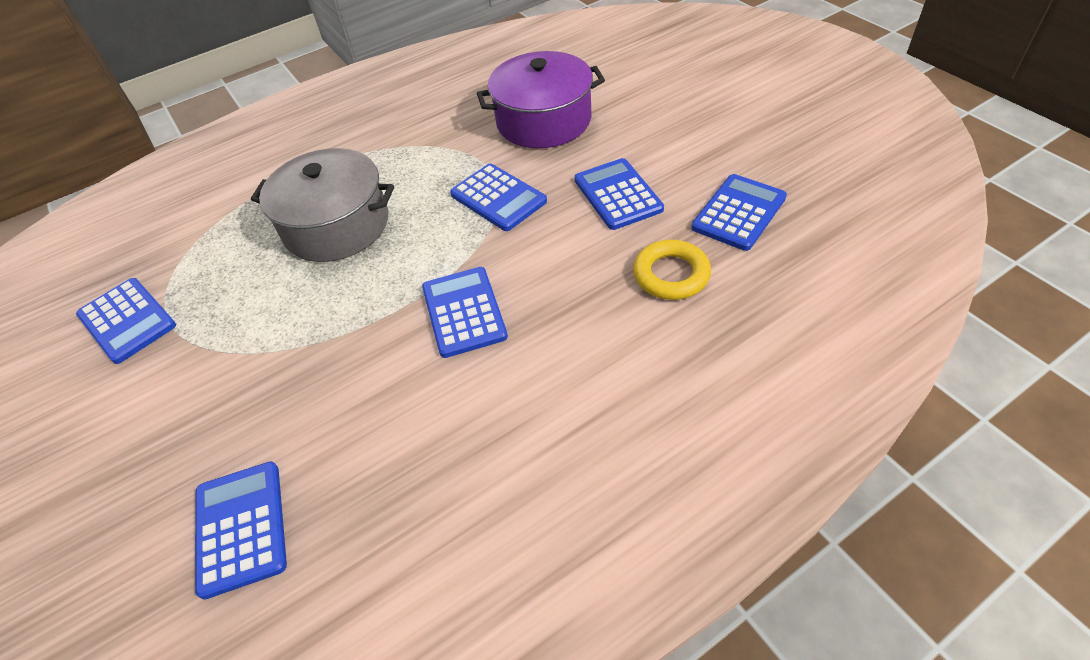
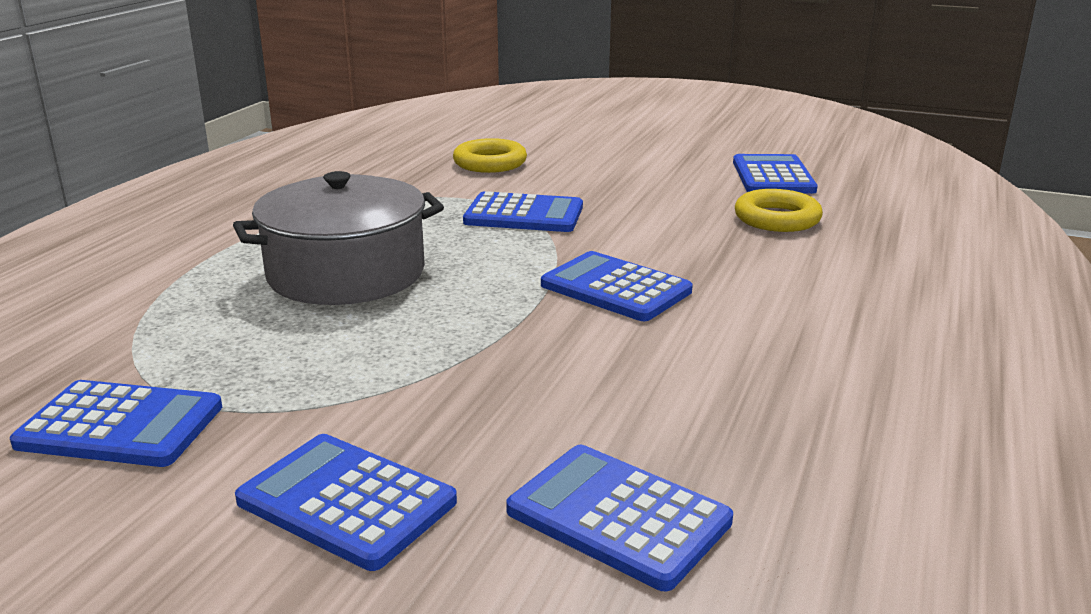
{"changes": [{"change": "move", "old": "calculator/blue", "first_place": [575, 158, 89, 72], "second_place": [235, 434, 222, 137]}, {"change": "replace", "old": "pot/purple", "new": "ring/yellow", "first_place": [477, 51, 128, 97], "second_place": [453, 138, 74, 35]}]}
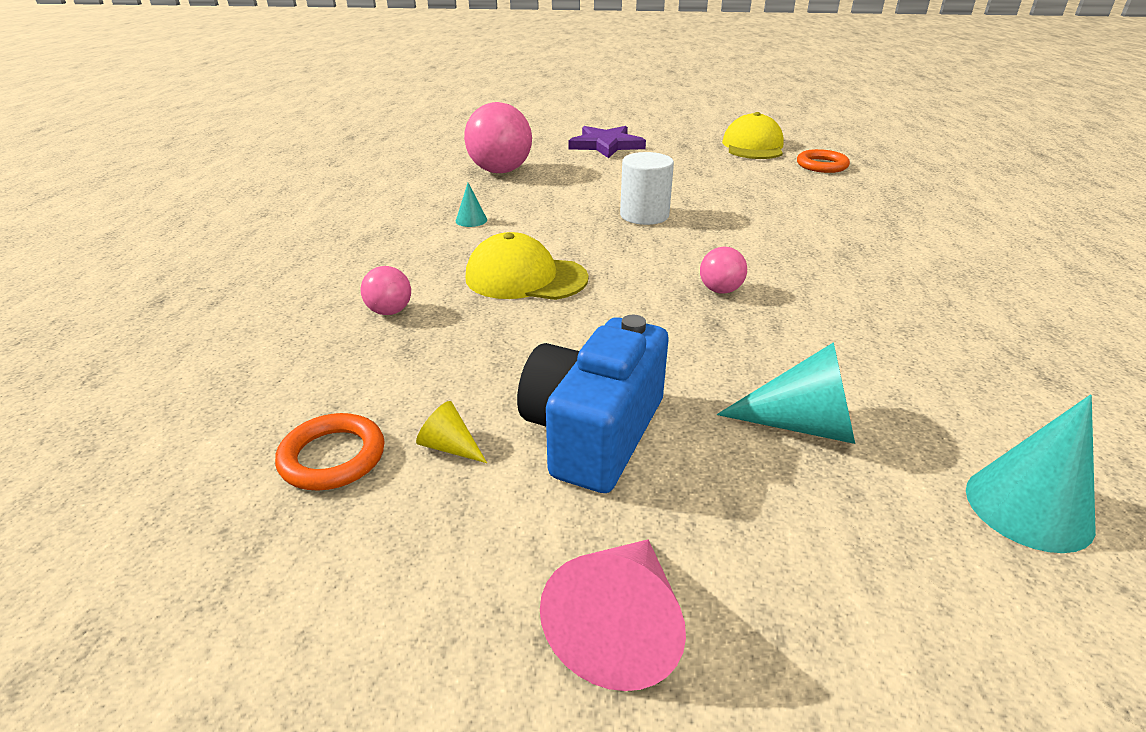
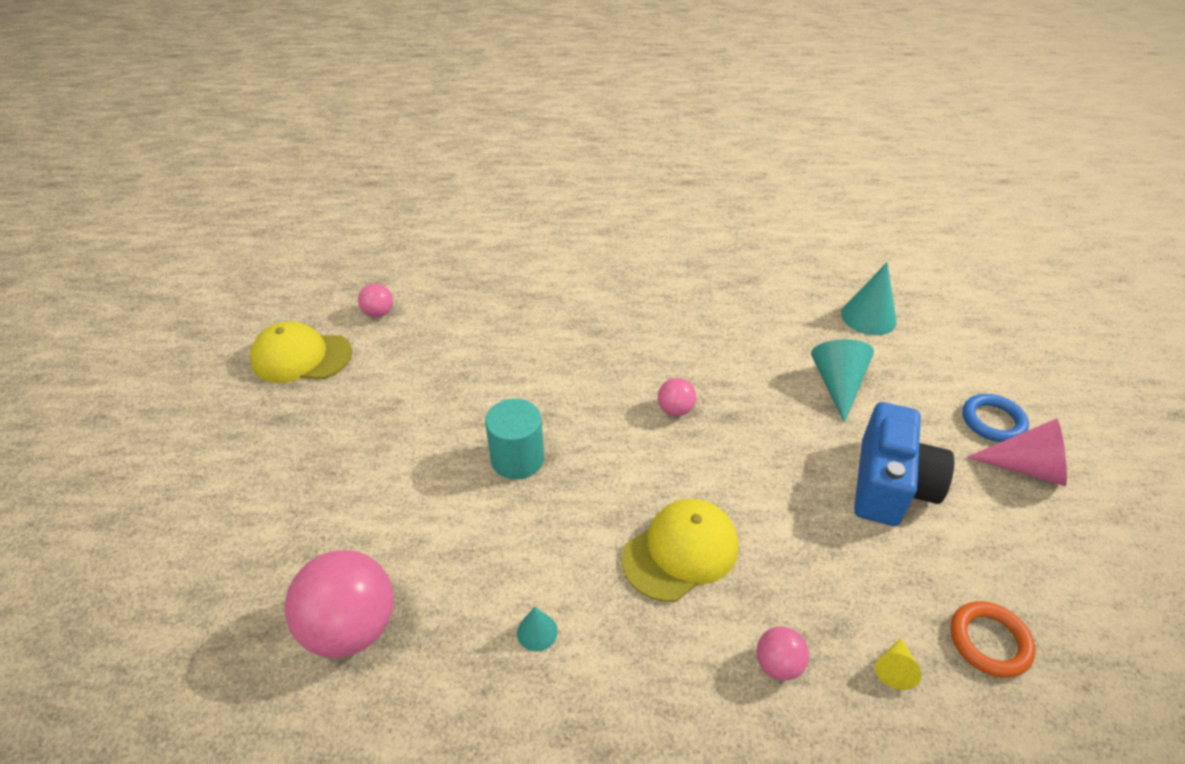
{"changes": [{"change": "replace", "old": "ring/orange", "new": "ball/pink", "first_place": [797, 149, 53, 24], "second_place": [358, 284, 35, 33]}, {"change": "recolor", "old": "cylinder/white", "new": "cylinder/turquoise", "first_place": [620, 152, 54, 73], "second_place": [485, 399, 59, 80]}, {"change": "rotate", "old": "cap/yellow", "first_place": [466, 232, 123, 68], "second_place": [622, 499, 117, 103], "degrees": -135}, {"change": "rotate", "old": "camera/blue", "first_place": [517, 315, 151, 178], "second_place": [854, 402, 100, 124], "degrees": -90}, {"change": "move", "old": "cone/yellow", "first_place": [416, 401, 71, 62], "second_place": [875, 638, 47, 52]}, {"change": "insert", "new": "ring/blue", "second_place": [962, 394, 67, 48]}, {"change": "delete", "old": "star/purple", "first_place": [568, 126, 78, 32]}]}
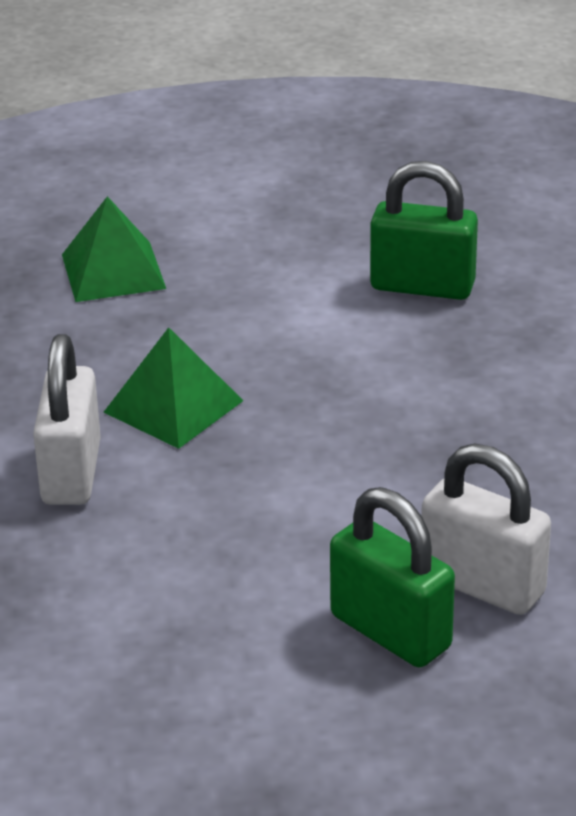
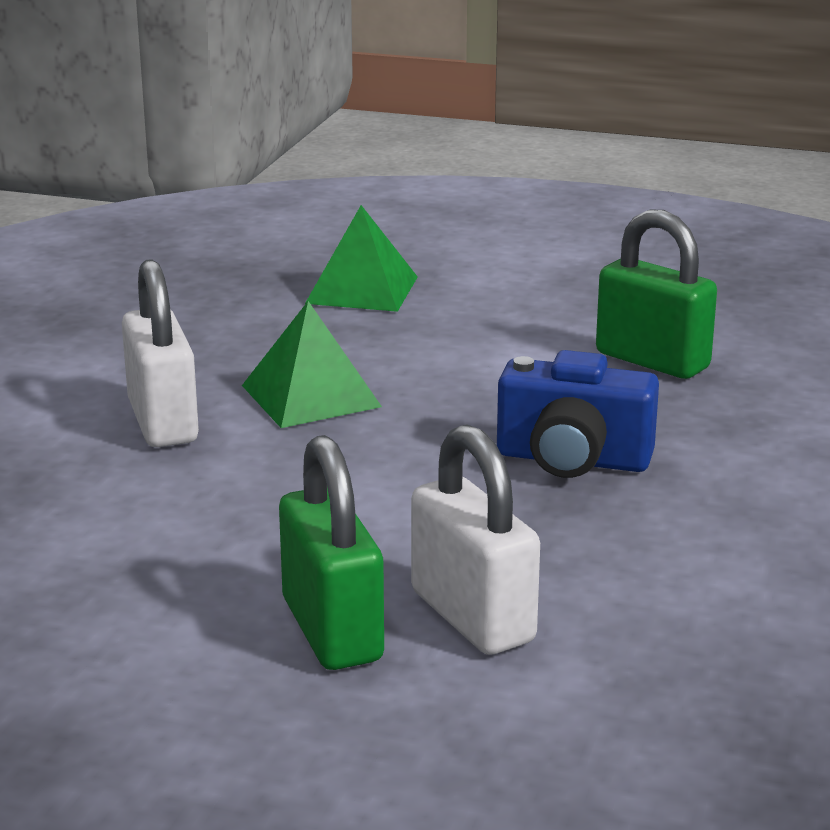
{"changes": [{"change": "rotate", "old": "padlock/white", "first_place": [33, 334, 68, 171], "second_place": [122, 259, 77, 188], "degrees": -45}, {"change": "insert", "new": "camera/blue", "second_place": [497, 350, 162, 128]}]}
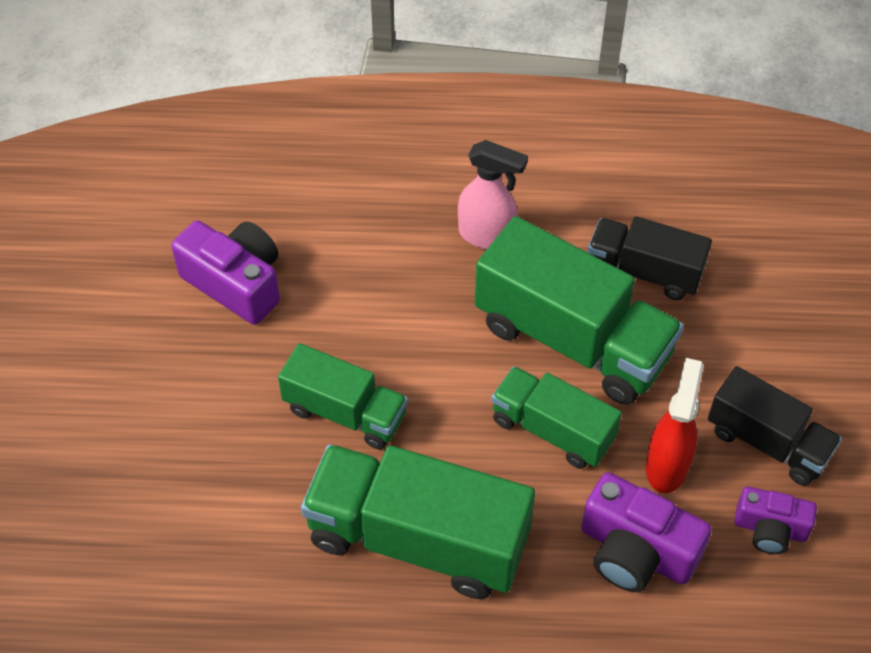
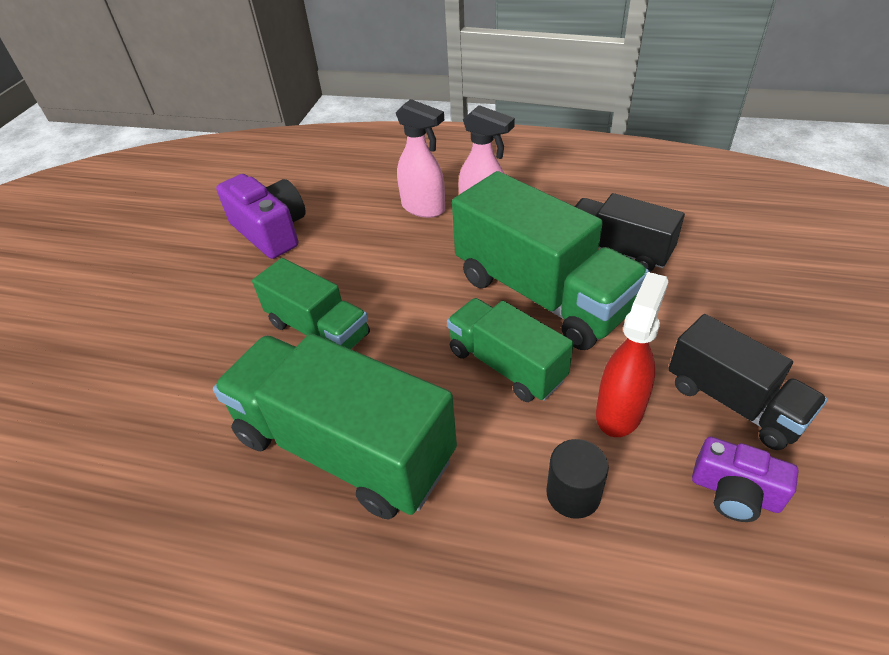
{"changes": [{"change": "insert", "new": "spray bottle/pink", "second_place": [396, 99, 49, 119]}, {"change": "replace", "old": "camera/purple", "new": "cylinder/black", "first_place": [581, 472, 131, 120], "second_place": [547, 439, 62, 80]}]}
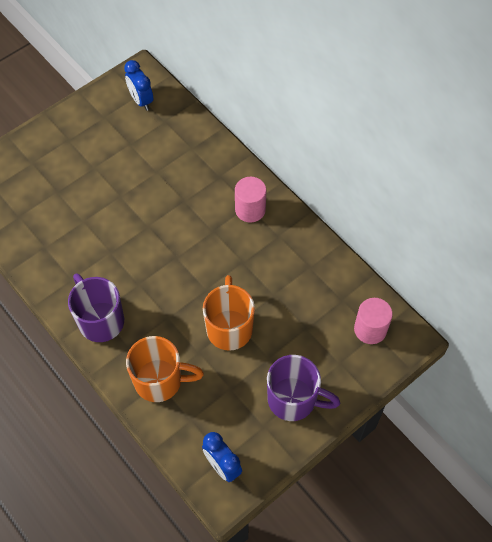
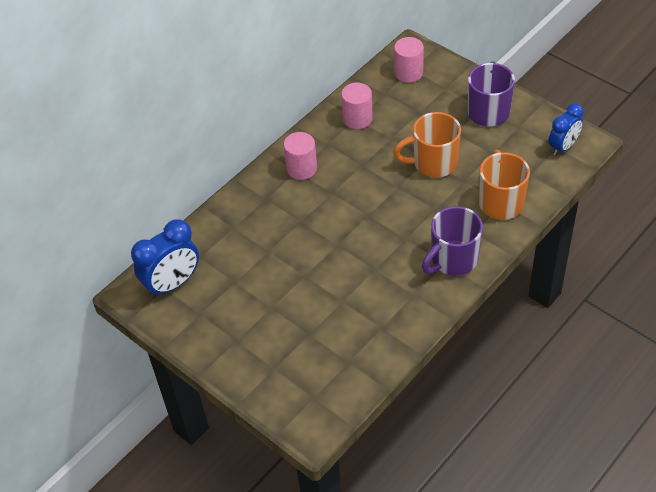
{"changes": [{"change": "resize", "old": "clock/blue", "first_place": [124, 60, 29, 51], "second_place": [131, 219, 68, 79], "factor": 1.5}, {"change": "insert", "new": "cylinder/pink", "second_place": [341, 83, 32, 46]}]}
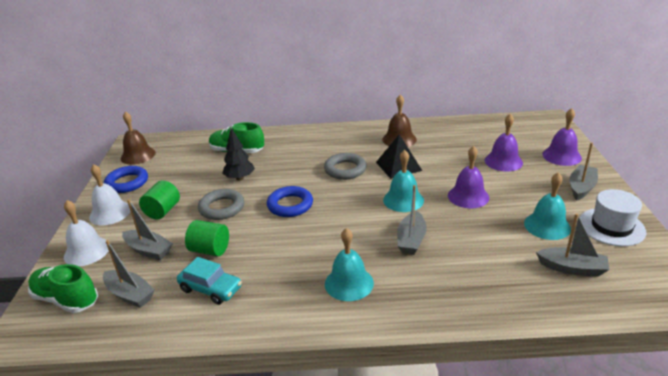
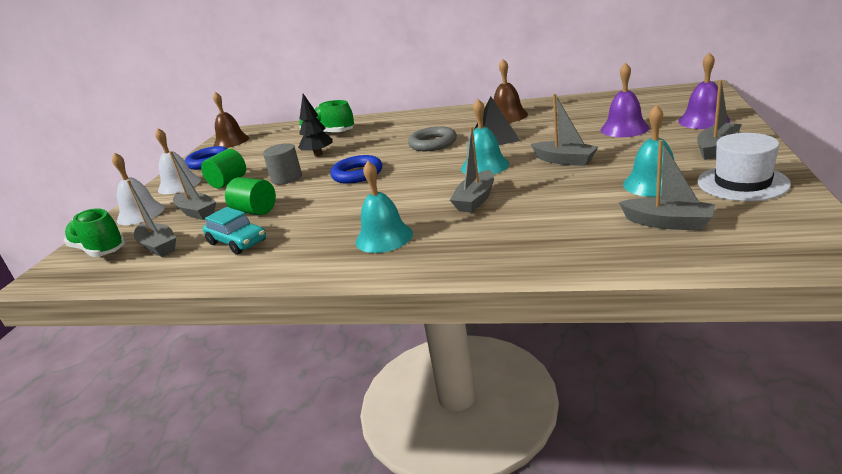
{"changes": [{"change": "replace", "old": "ring/grey", "new": "cylinder/grey", "first_place": [198, 189, 47, 31], "second_place": [263, 143, 39, 42]}, {"change": "replace", "old": "bell/purple", "new": "boat/grey", "first_place": [448, 146, 41, 62], "second_place": [531, 94, 68, 72]}]}
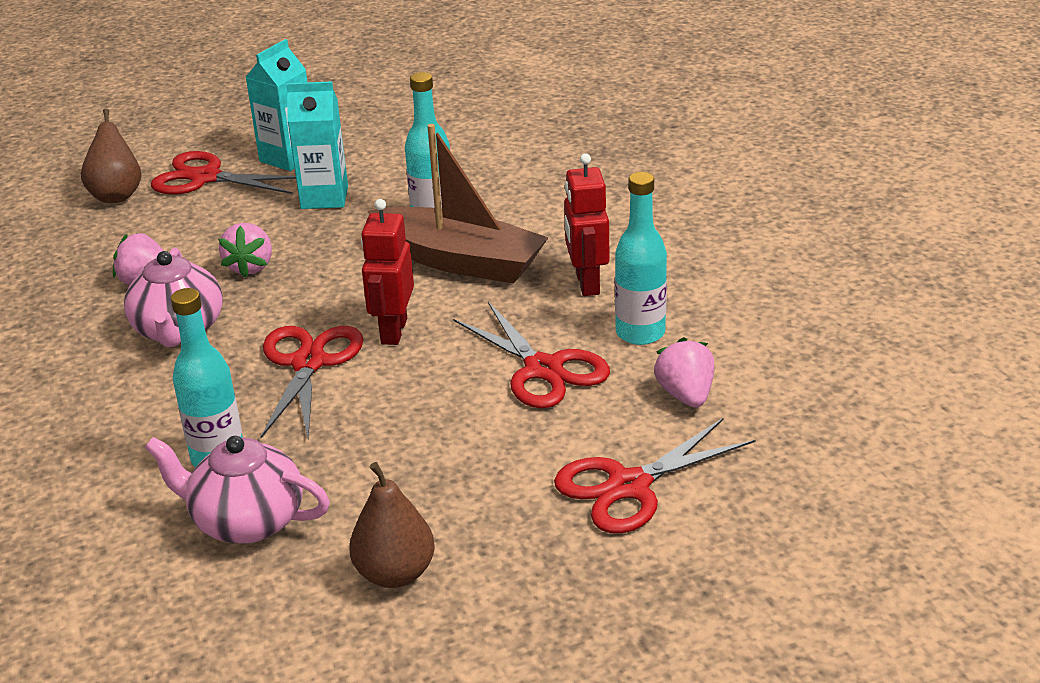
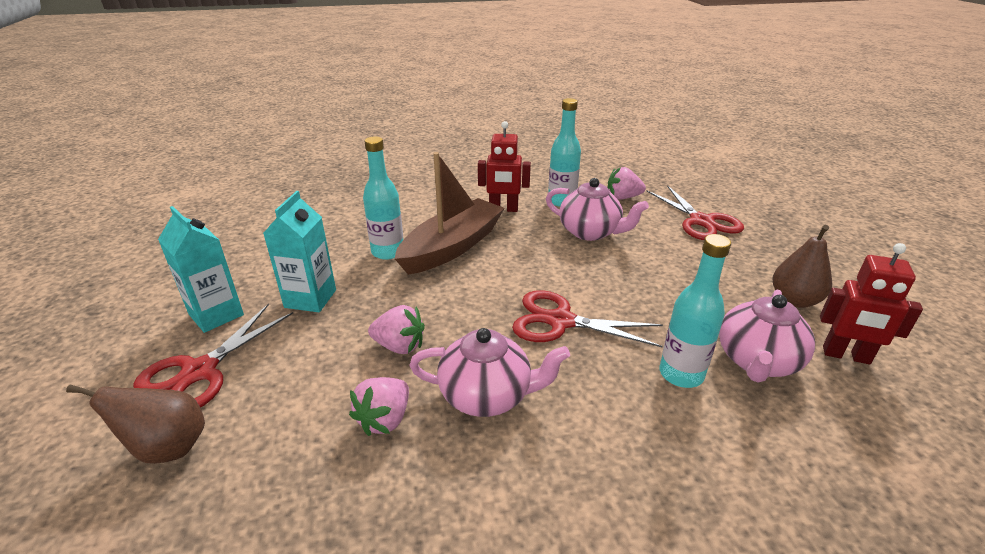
{"changes": [{"change": "replace", "old": "scissors/red", "new": "teapot/pink", "first_place": [453, 302, 157, 106], "second_place": [546, 178, 103, 63]}, {"change": "move", "old": "robot/red", "first_place": [361, 199, 53, 146], "second_place": [820, 243, 103, 121]}]}
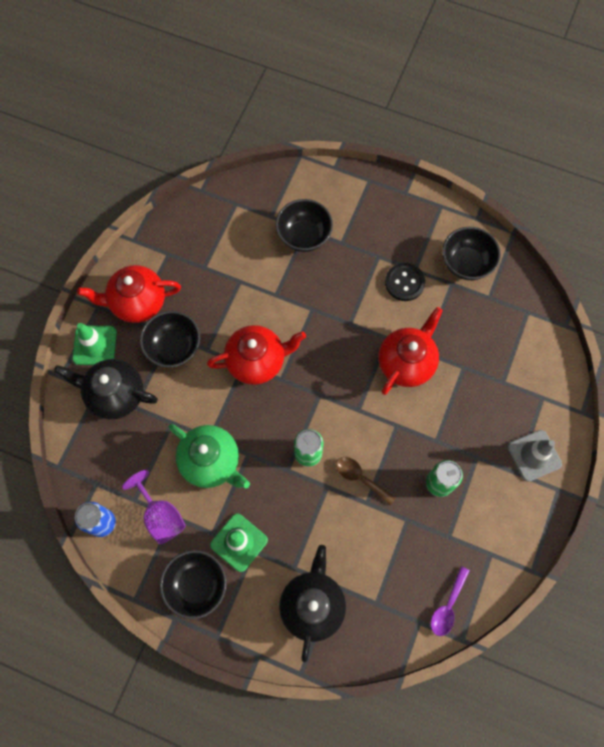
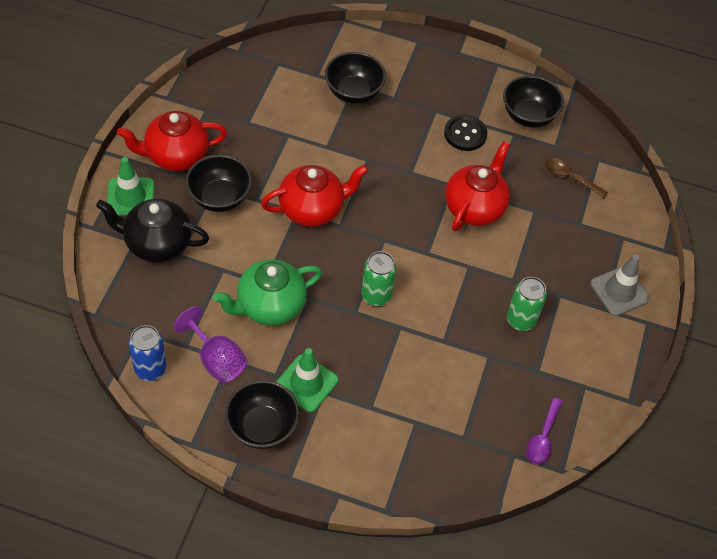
{"changes": [{"change": "rotate", "old": "teapot/green", "first_place": [169, 424, 81, 64], "second_place": [213, 259, 109, 66], "degrees": 120}, {"change": "move", "old": "spoon/brown", "first_place": [336, 457, 60, 49], "second_place": [545, 158, 63, 40]}, {"change": "delete", "old": "teapot/black", "first_place": [279, 545, 67, 117]}]}
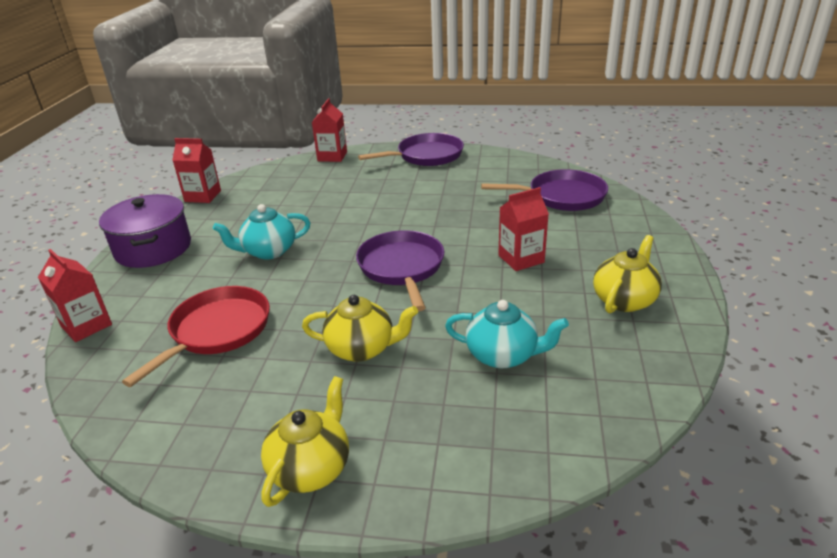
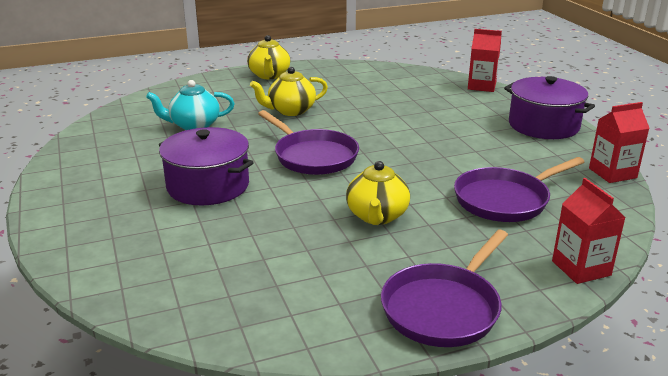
{"changes": [{"change": "replace", "old": "carton/red", "new": "pot/purple", "first_place": [498, 187, 51, 84], "second_place": [159, 127, 95, 78]}, {"change": "move", "old": "teapot/yellow", "first_place": [593, 235, 69, 78], "second_place": [346, 161, 64, 64]}, {"change": "move", "old": "pan/purple", "first_place": [481, 169, 127, 42], "second_place": [454, 157, 130, 65]}, {"change": "delete", "old": "pan/red", "first_place": [122, 286, 148, 101]}, {"change": "delete", "old": "teapot/turquoise", "first_place": [213, 204, 97, 56]}]}
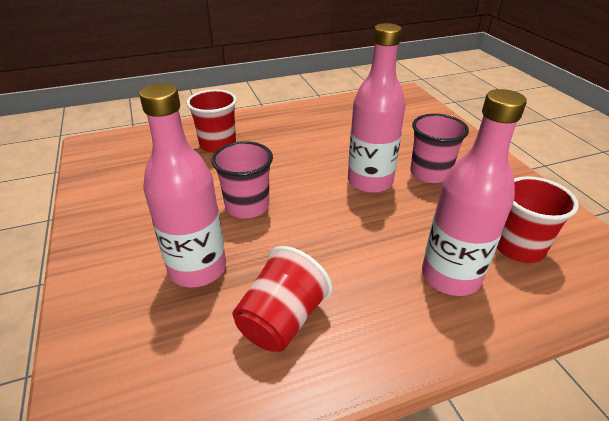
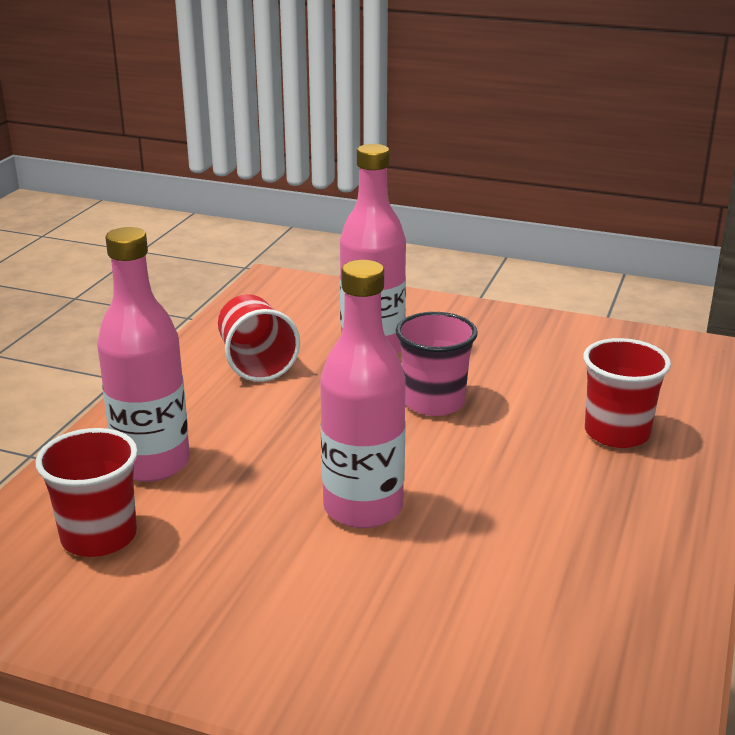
{"changes": [{"change": "delete", "old": "cup/pink", "first_place": [410, 114, 59, 69]}]}
